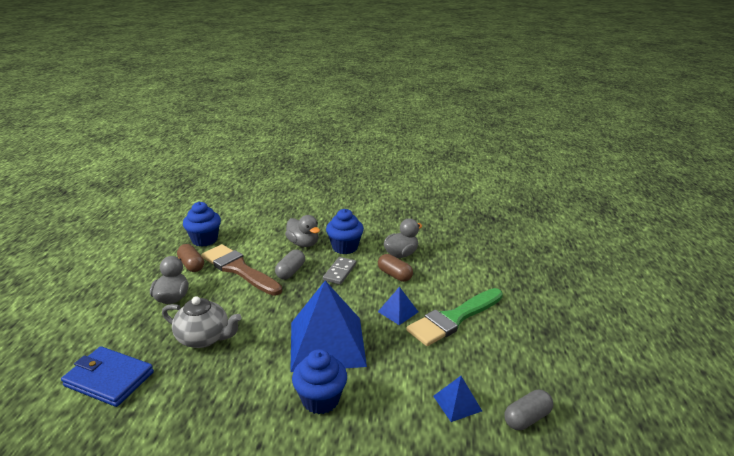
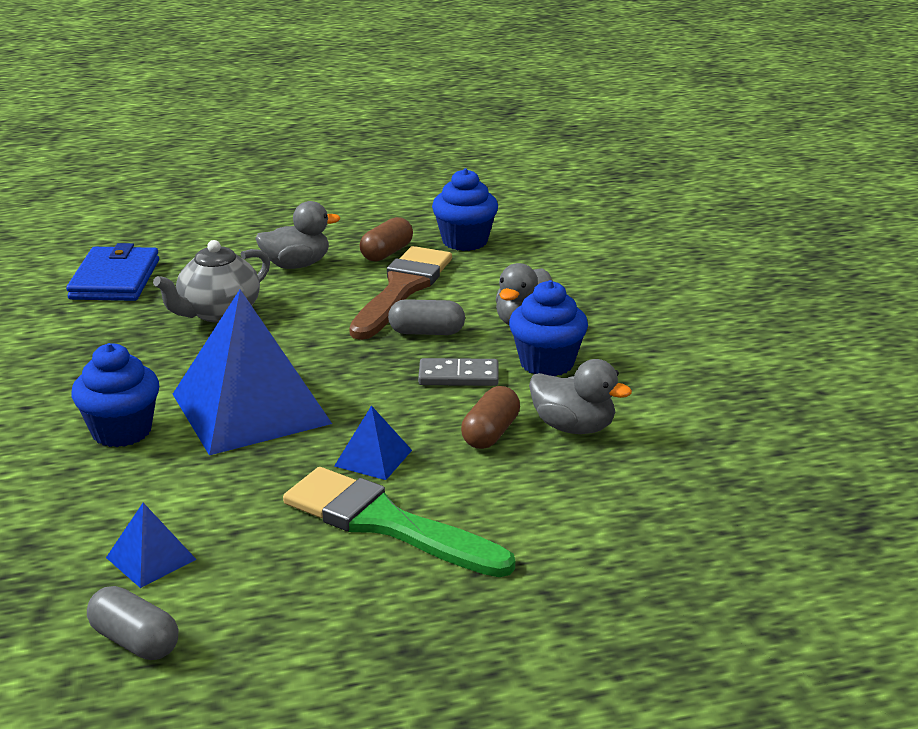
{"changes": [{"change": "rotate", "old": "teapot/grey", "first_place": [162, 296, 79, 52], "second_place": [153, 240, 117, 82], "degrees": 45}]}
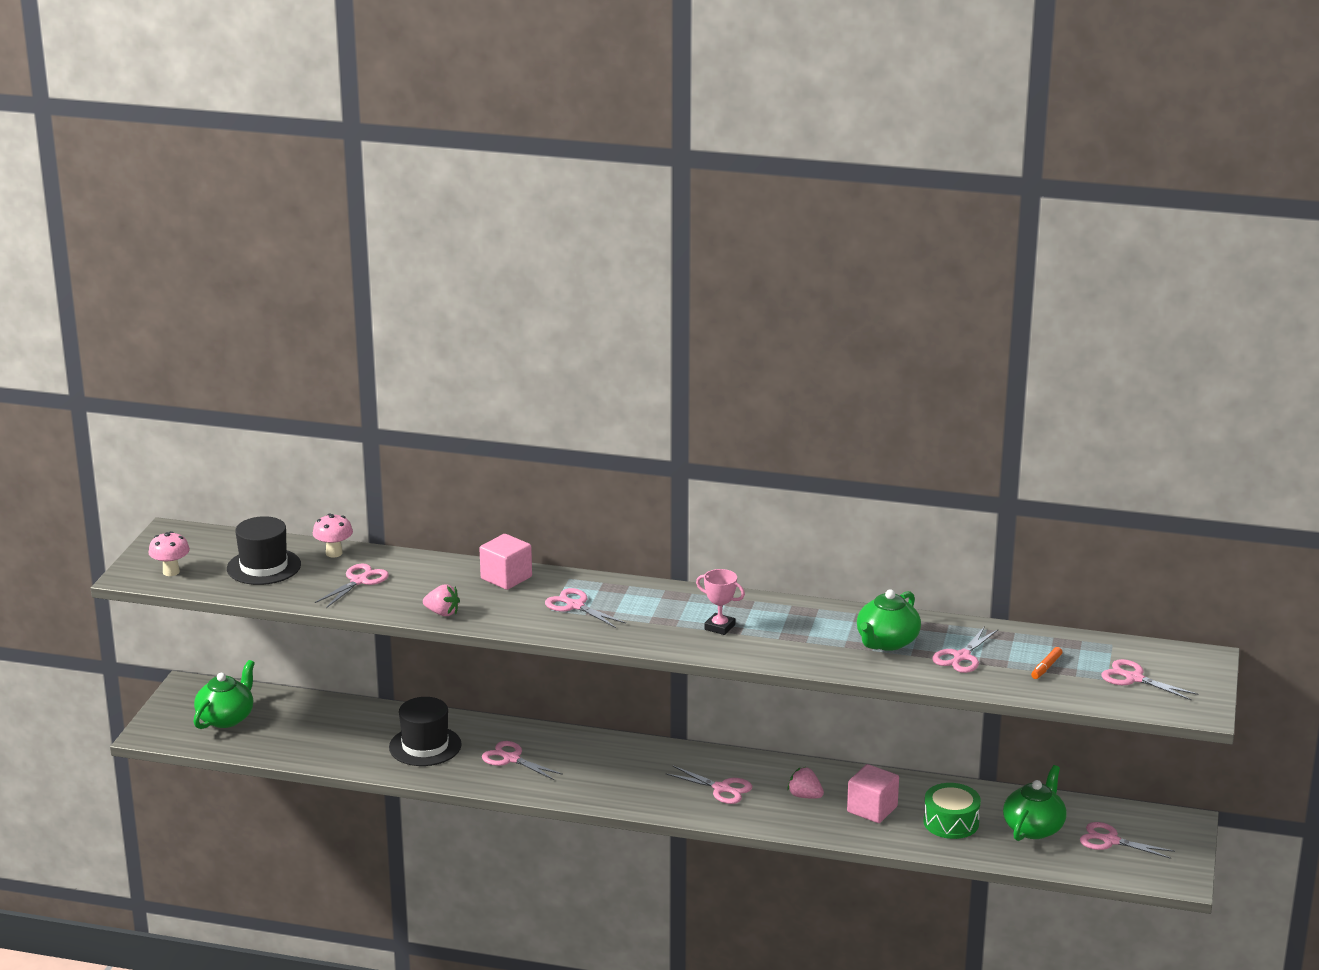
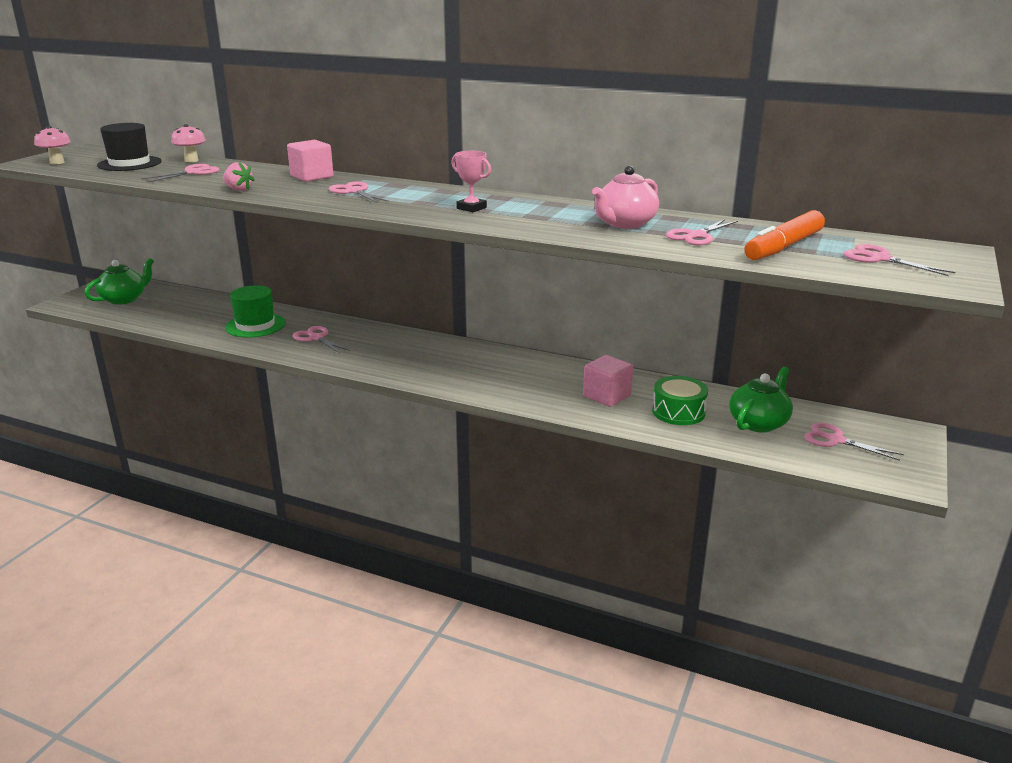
{"changes": [{"change": "recolor", "old": "hat/black", "new": "hat/green", "first_place": [389, 697, 73, 69], "second_place": [225, 285, 61, 52]}, {"change": "recolor", "old": "teapot/green", "new": "teapot/pink", "first_place": [857, 589, 64, 62], "second_place": [592, 166, 67, 63]}, {"change": "resize", "old": "marker/orange", "first_place": [1031, 647, 32, 32], "second_place": [744, 210, 81, 50], "factor": 2.27}, {"change": "delete", "old": "scissors/pink", "first_place": [666, 766, 86, 38]}, {"change": "delete", "old": "strawberry/pink", "first_place": [787, 767, 37, 32]}]}
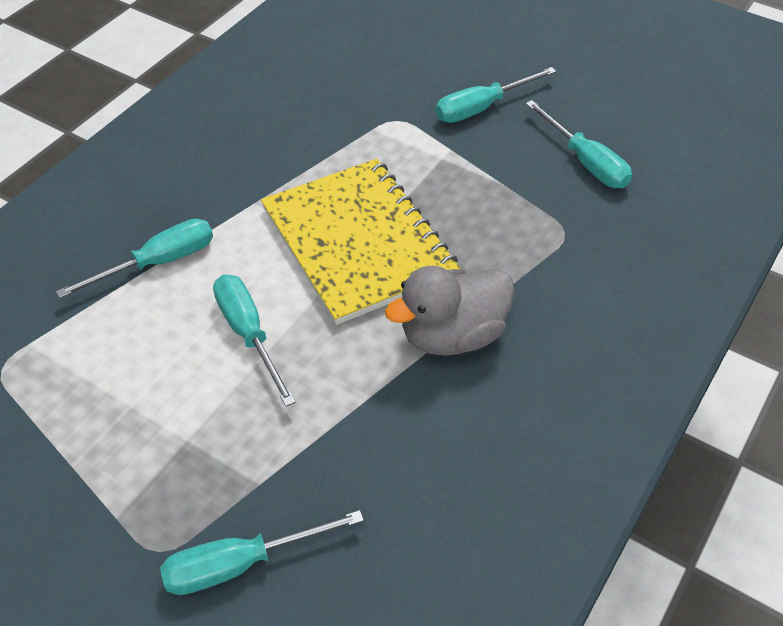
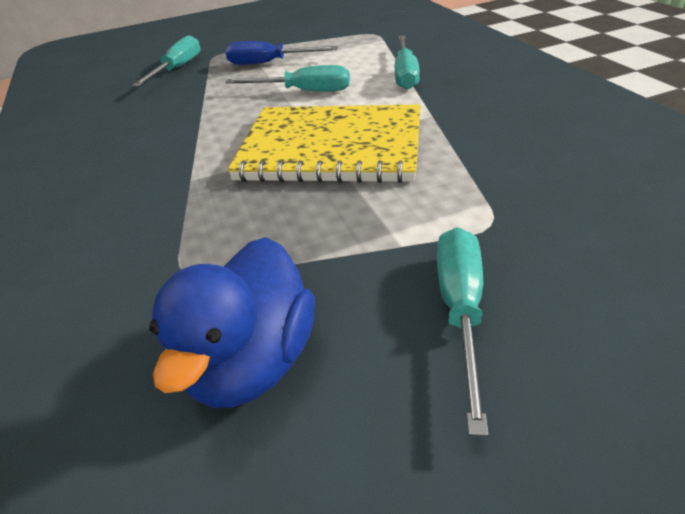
{"changes": [{"change": "replace", "old": "screwdriver/turquoise", "new": "duck/blue", "first_place": [526, 100, 106, 88], "second_place": [149, 237, 166, 171]}, {"change": "insert", "new": "screwdriver/blue", "second_place": [226, 41, 112, 24]}, {"change": "delete", "old": "duck/grey", "first_place": [385, 266, 130, 90]}]}
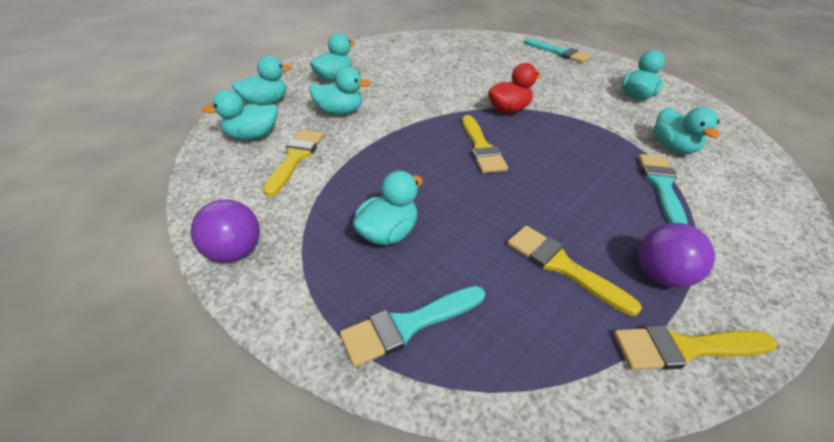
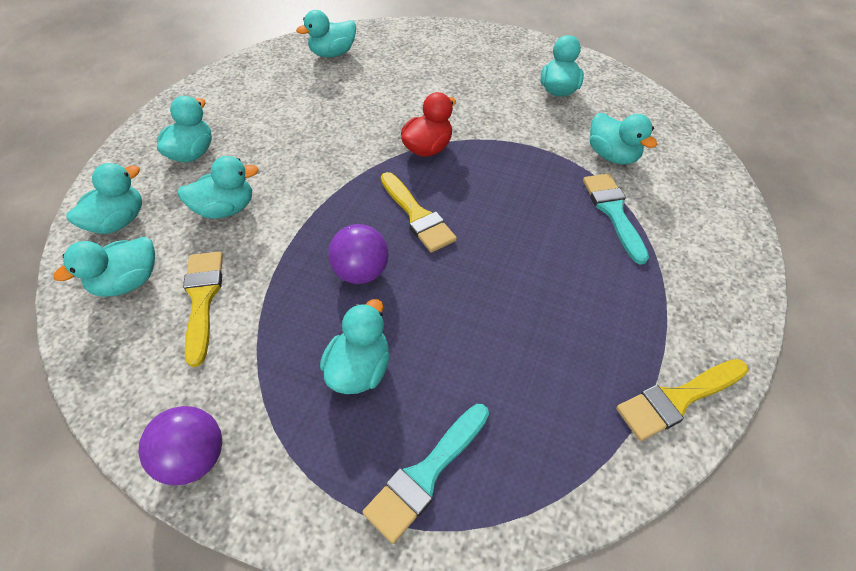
{"changes": [{"change": "insert", "new": "duck/turquoise", "second_place": [296, 10, 60, 48]}, {"change": "move", "old": "ball/purple", "first_place": [639, 223, 76, 65], "second_place": [329, 224, 60, 60]}, {"change": "delete", "old": "brush/yellow", "first_place": [507, 226, 135, 90]}, {"change": "delete", "old": "brush/turquoise", "first_place": [524, 38, 68, 25]}]}
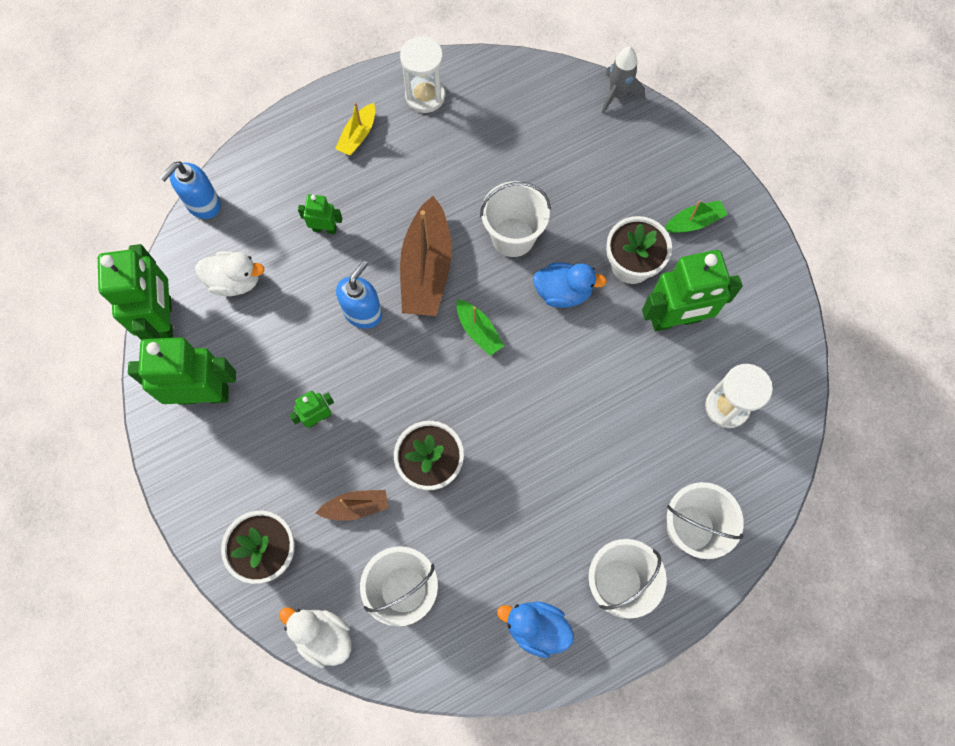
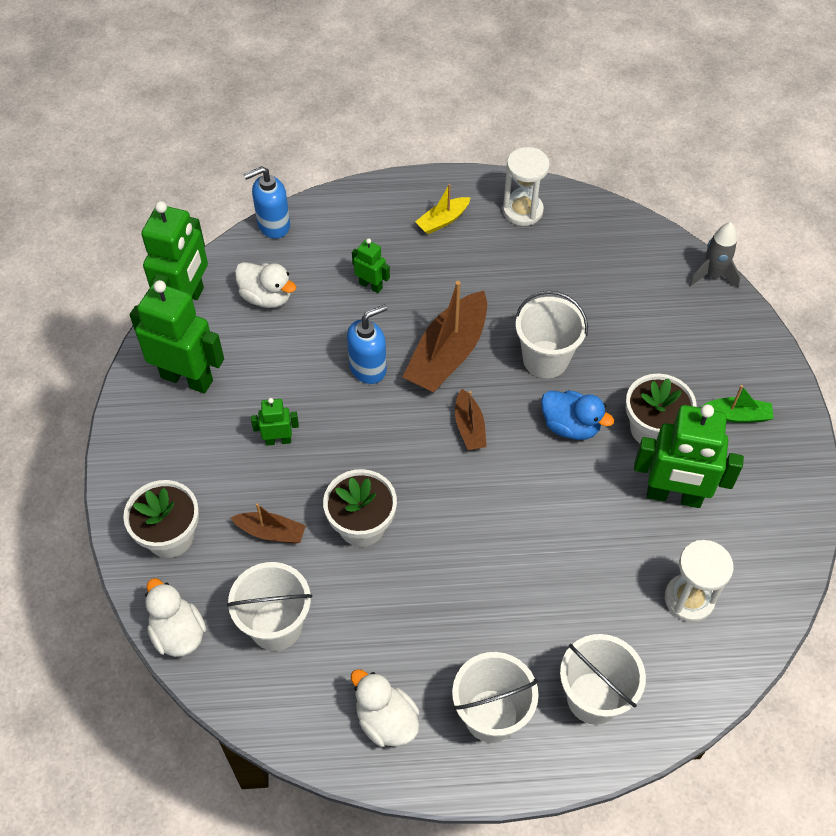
{"changes": [{"change": "recolor", "old": "duck/blue", "new": "duck/white", "first_place": [497, 601, 77, 57], "second_place": [351, 669, 69, 78]}, {"change": "recolor", "old": "boat/green", "new": "boat/brown", "first_place": [456, 299, 48, 57], "second_place": [455, 389, 32, 61]}]}
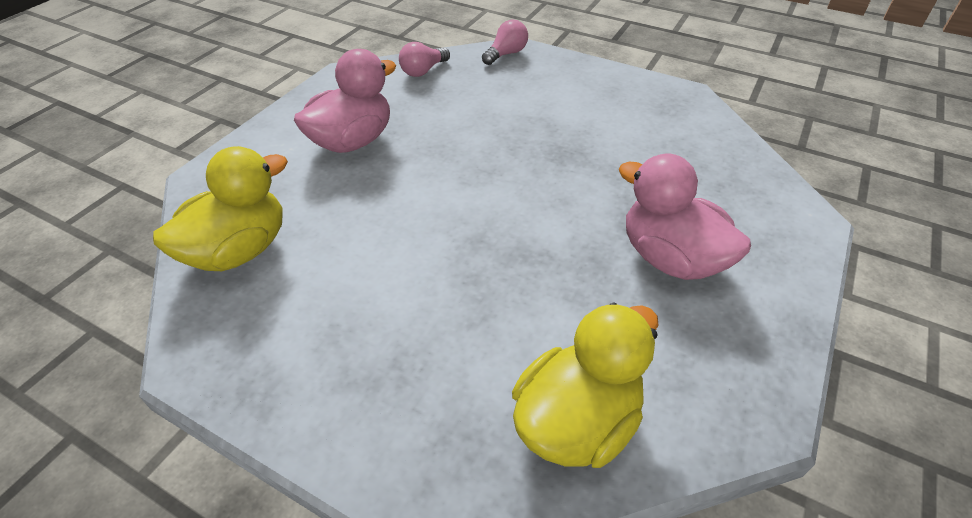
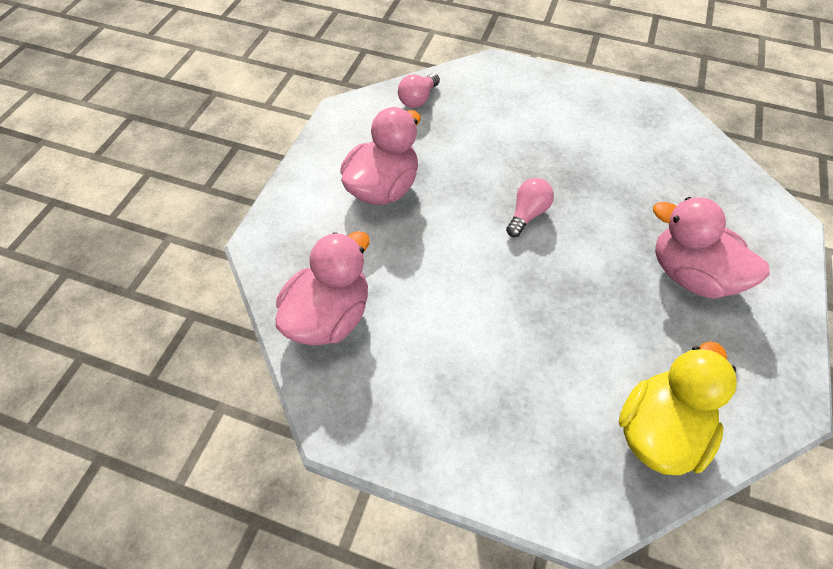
{"changes": [{"change": "recolor", "old": "duck/yellow", "new": "duck/pink", "first_place": [153, 146, 135, 125], "second_place": [276, 231, 94, 114]}, {"change": "move", "old": "light bulb/pink", "first_place": [482, 20, 46, 45], "second_place": [506, 178, 48, 59]}]}
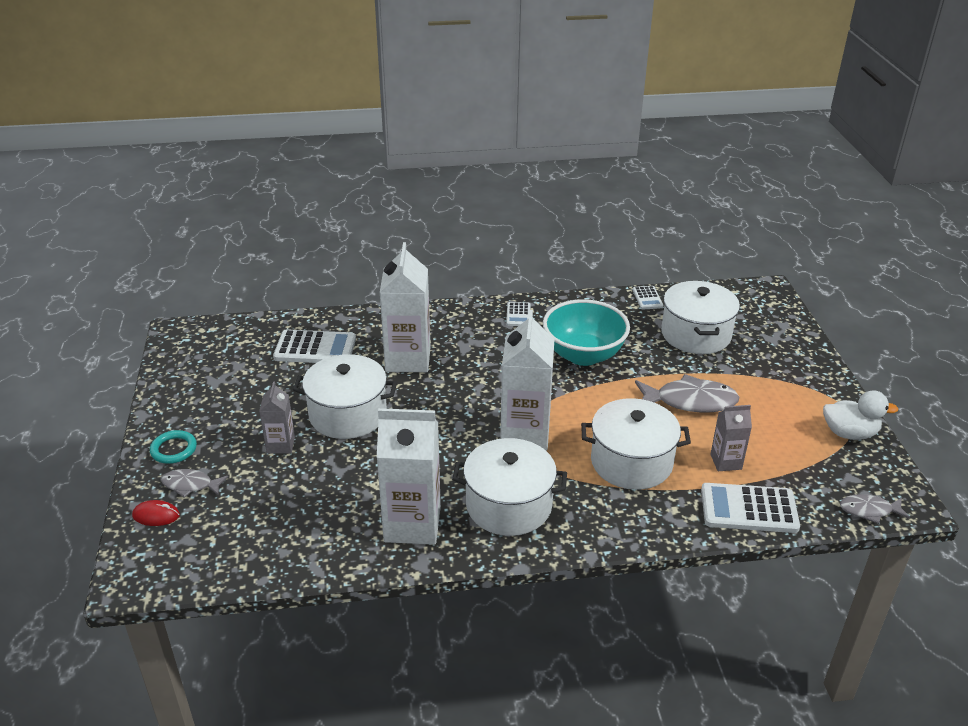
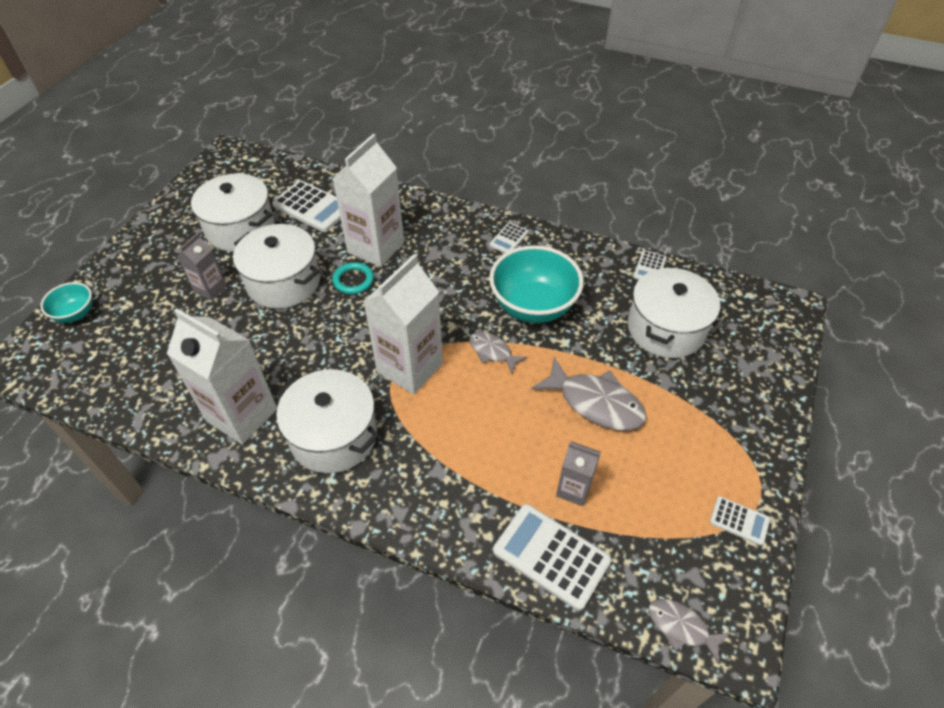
{"changes": [{"change": "replace", "old": "mouse/red", "new": "bowl/turquoise", "first_place": [132, 500, 48, 26], "second_place": [40, 282, 52, 41]}, {"change": "move", "old": "pot/white", "first_place": [581, 398, 110, 92], "second_place": [191, 173, 84, 79]}, {"change": "move", "old": "ring/turquoise", "first_place": [150, 430, 47, 34], "second_place": [332, 262, 42, 32]}, {"change": "move", "old": "fish/grey", "first_place": [161, 469, 67, 29], "second_place": [470, 332, 57, 41]}, {"change": "replace", "old": "duck/white", "new": "calculator/white", "first_place": [823, 390, 75, 50], "second_place": [710, 496, 60, 50]}]}
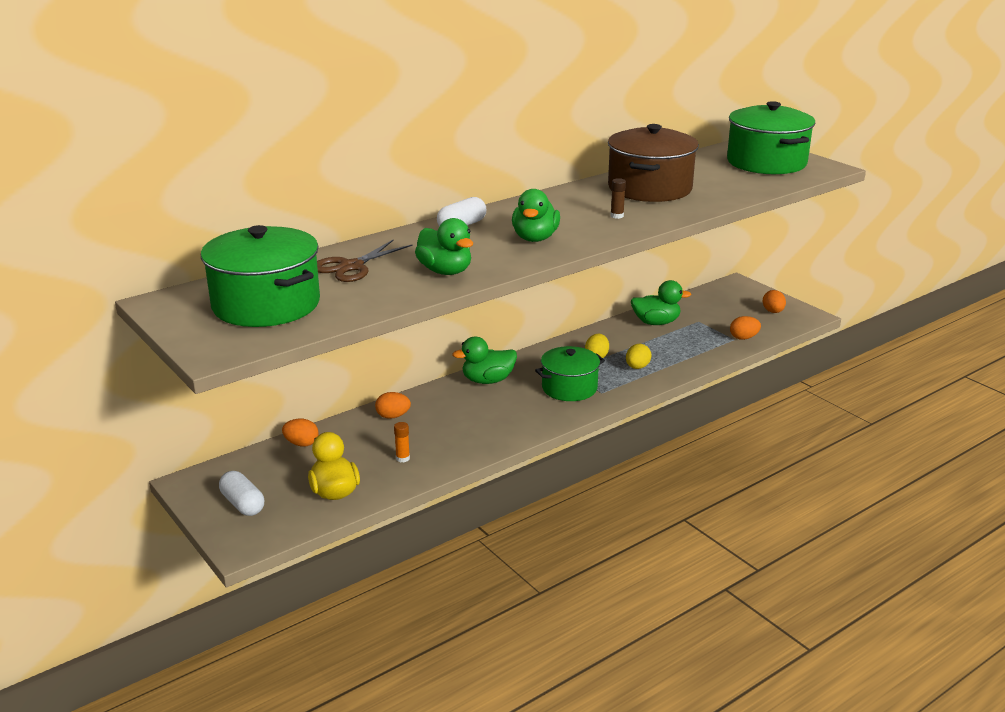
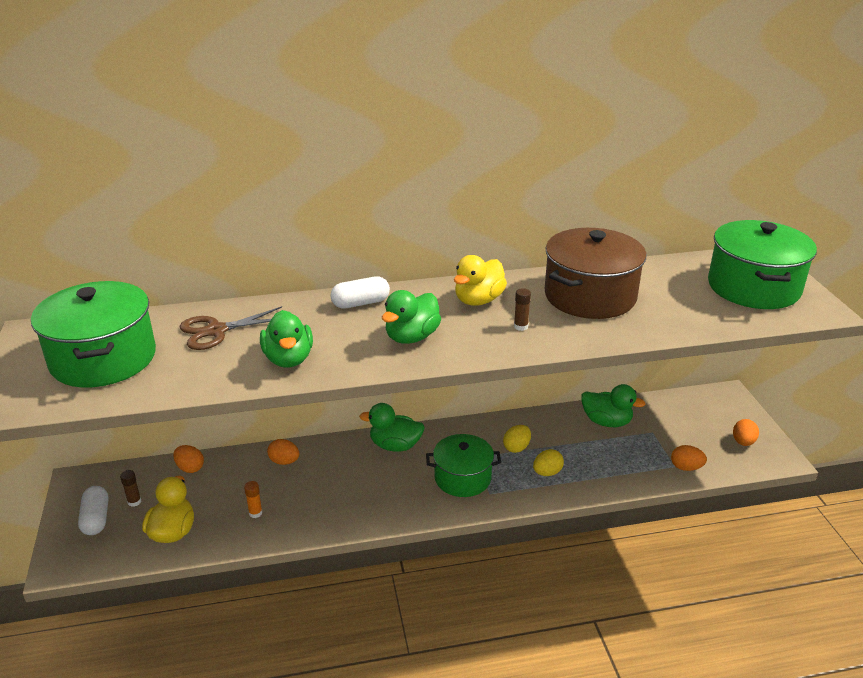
{"changes": [{"change": "insert", "new": "glue stick/brown", "second_place": [120, 470, 21, 37]}, {"change": "insert", "new": "duck/yellow", "second_place": [454, 255, 53, 51]}]}
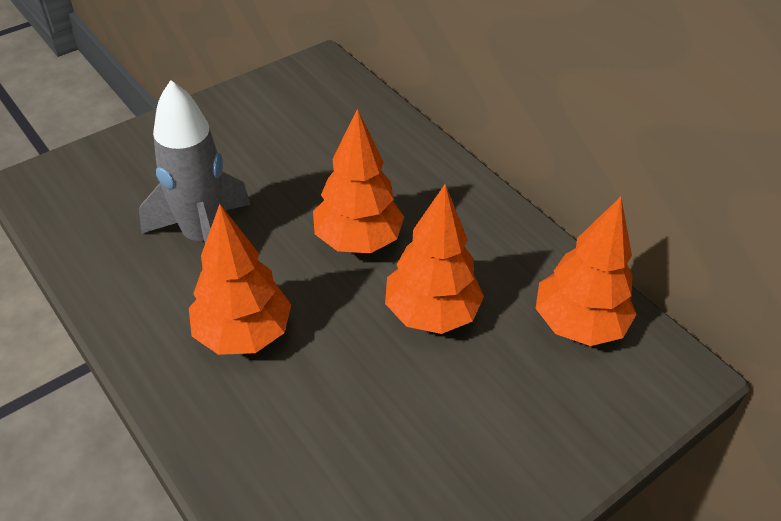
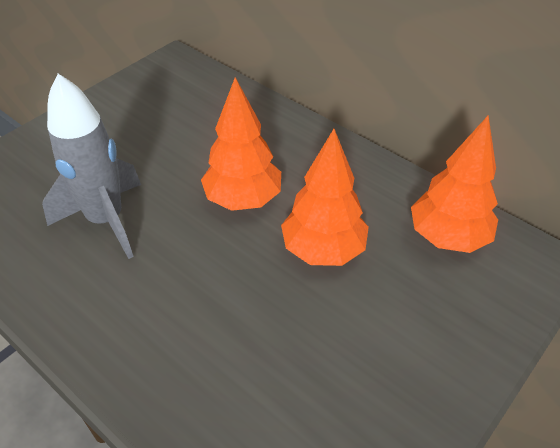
{"changes": [{"change": "delete", "old": "tree/orange", "first_place": [189, 204, 102, 151]}]}
